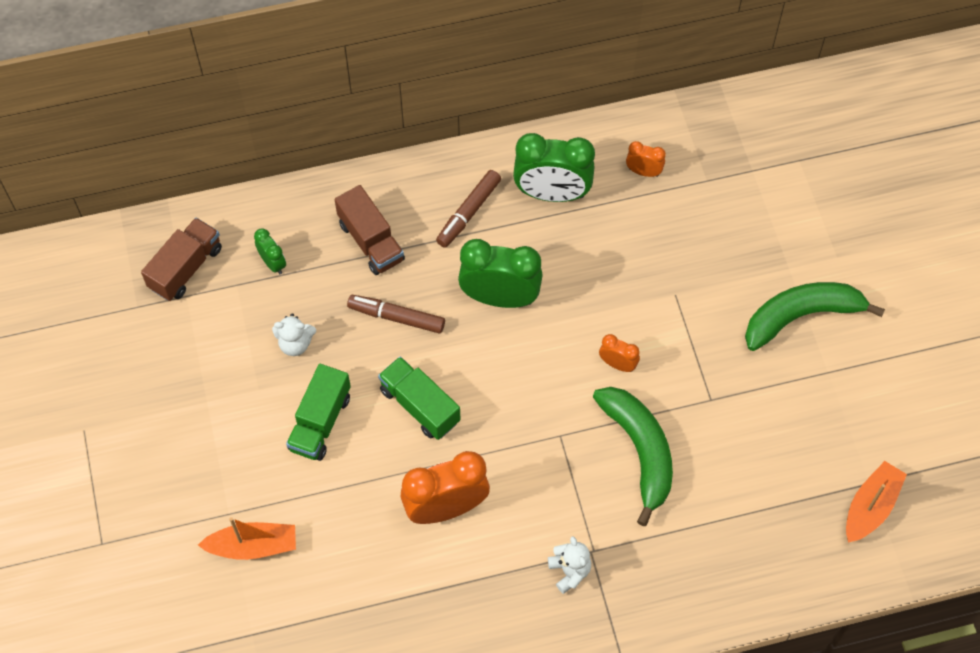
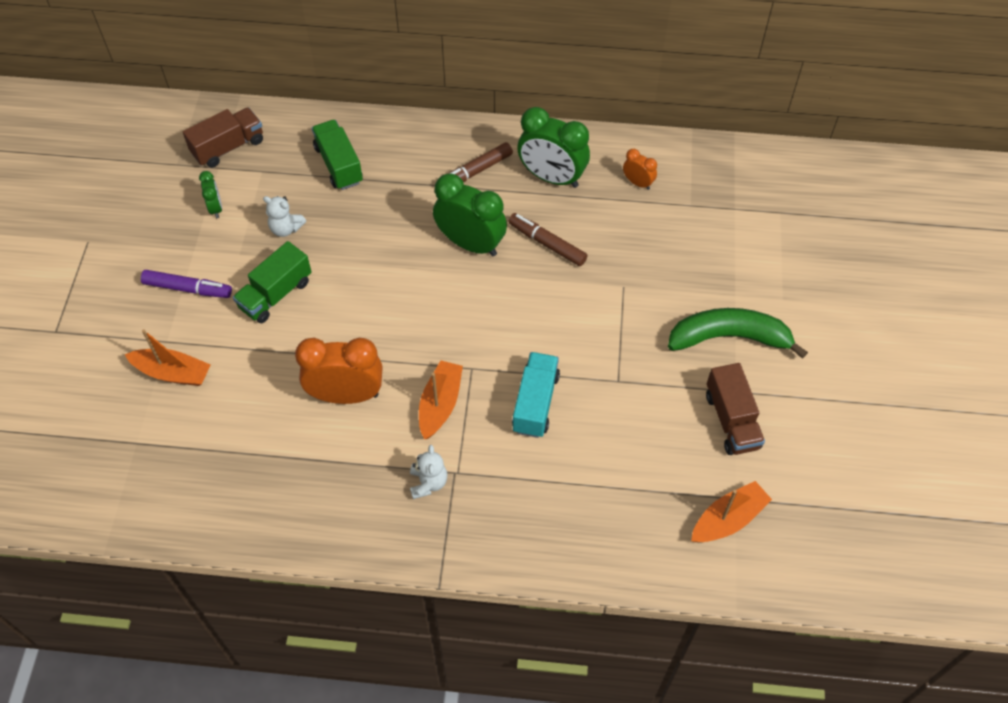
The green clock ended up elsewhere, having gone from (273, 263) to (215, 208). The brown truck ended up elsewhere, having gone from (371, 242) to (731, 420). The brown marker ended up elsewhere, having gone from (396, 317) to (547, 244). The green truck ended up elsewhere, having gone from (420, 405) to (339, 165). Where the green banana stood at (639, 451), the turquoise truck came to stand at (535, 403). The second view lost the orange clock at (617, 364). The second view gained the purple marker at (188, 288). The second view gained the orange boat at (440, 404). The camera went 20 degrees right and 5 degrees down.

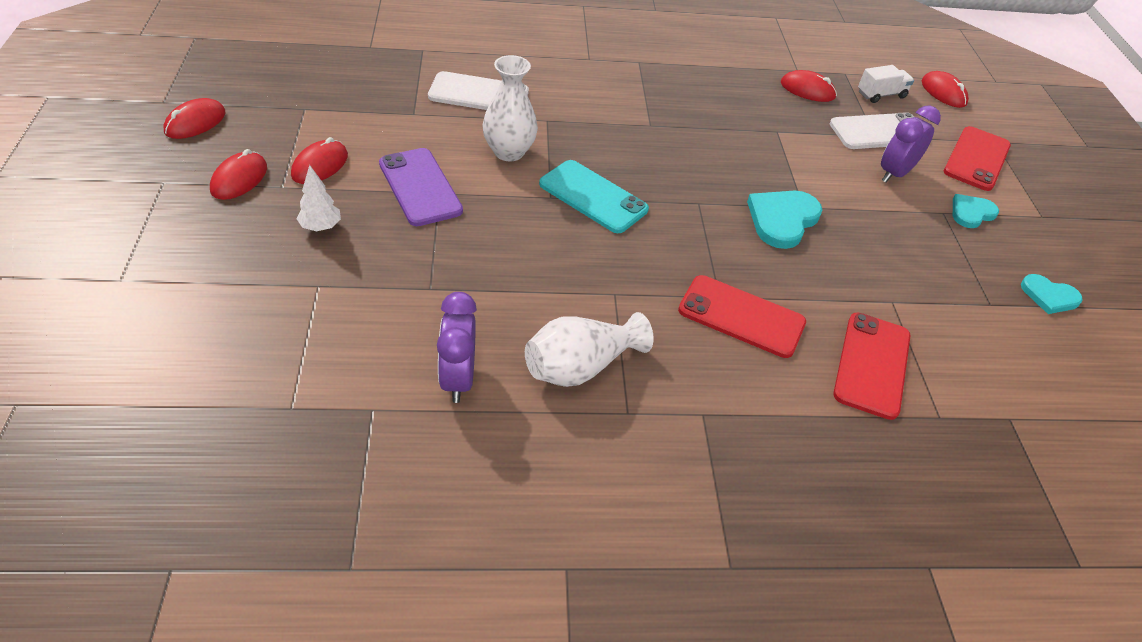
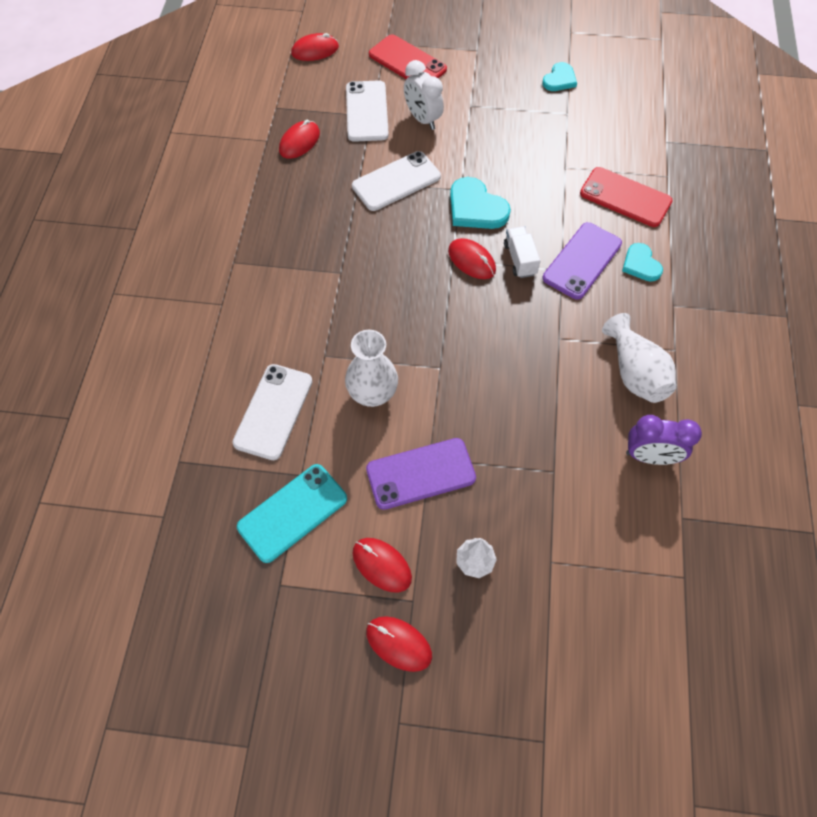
The red mouse ended up elsewhere, having gone from (195, 122) to (471, 261). The turquoise phone ended up elsewhere, having gone from (593, 197) to (292, 513). What was the red phone at (741, 316) turned into the purple phone at (582, 261). The white truck ended up elsewhere, having gone from (881, 95) to (520, 259). What was the purple clock at (894, 174) turned into the white clock at (422, 119). The turquoise heart ended up elsewhere, having gone from (971, 213) to (641, 264). The second view gained the white phone at (396, 181). The camera went 75 degrees left and 15 degrees up.

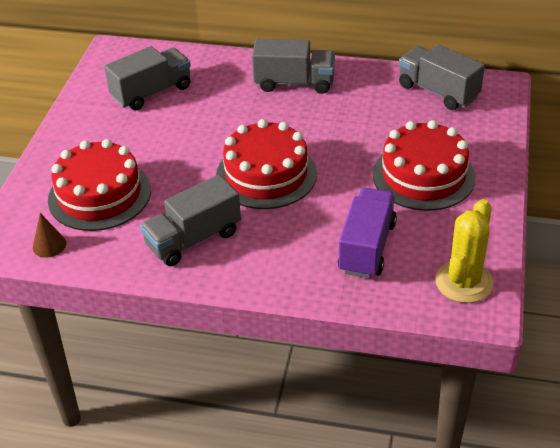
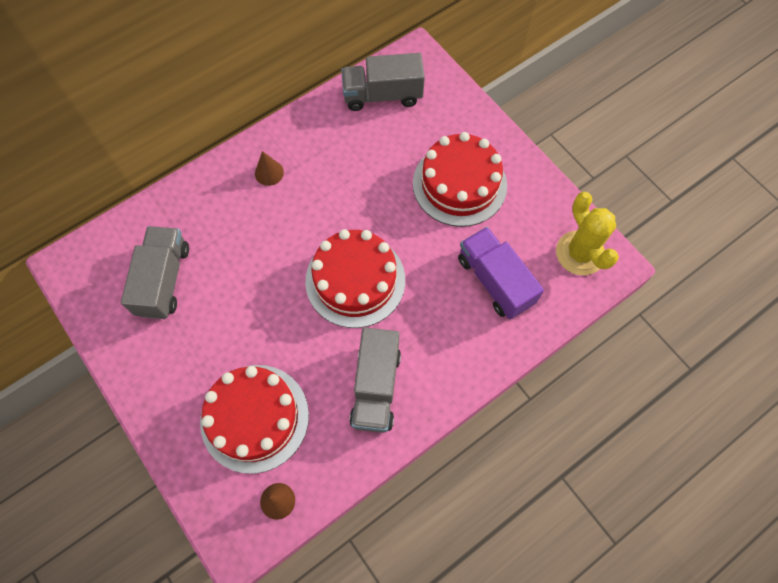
Where the grey truck stood at (294, 83), the brown cone came to stand at (269, 173). The camera went 50 degrees left and 25 degrees up.

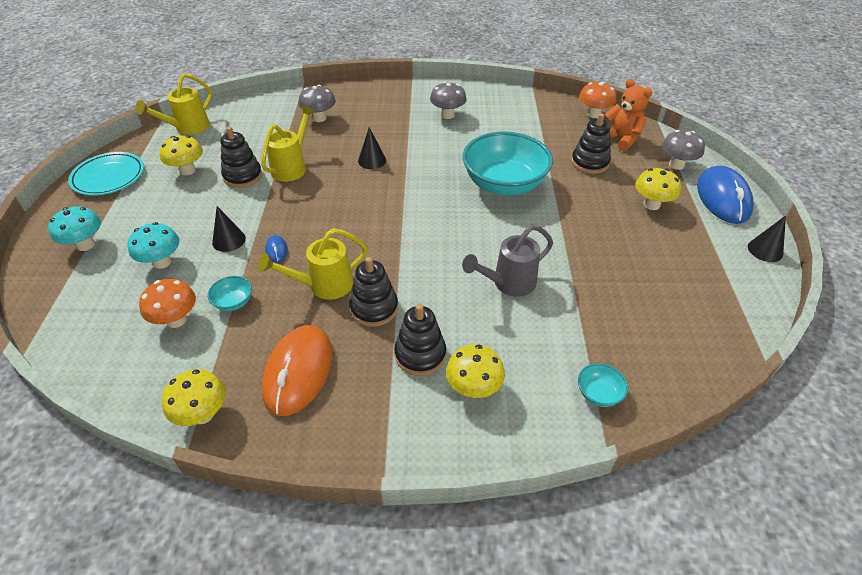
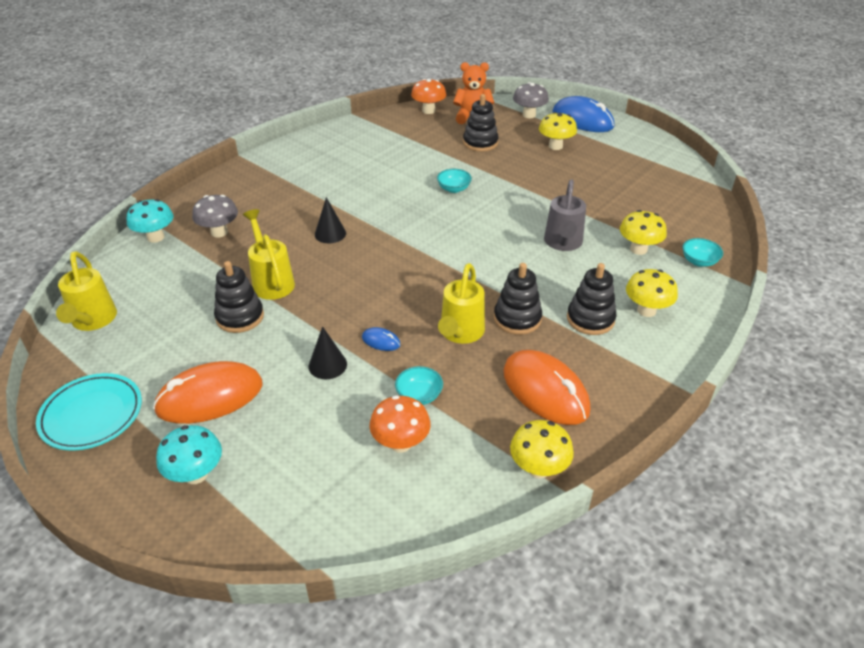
The turquoise mushroom ended up elsewhere, having gone from (162, 262) to (155, 237). The yellow mushroom ended up elsewhere, having gone from (187, 170) to (638, 249). The second view lost the grey mushroom at (447, 115). The size of the turquoise bowl at (504, 184) changed by a factor of 0.40. The second view lost the black cone at (765, 250). The second view gained the orange mouse at (210, 397). The camera went 50 degrees left and 5 degrees down.

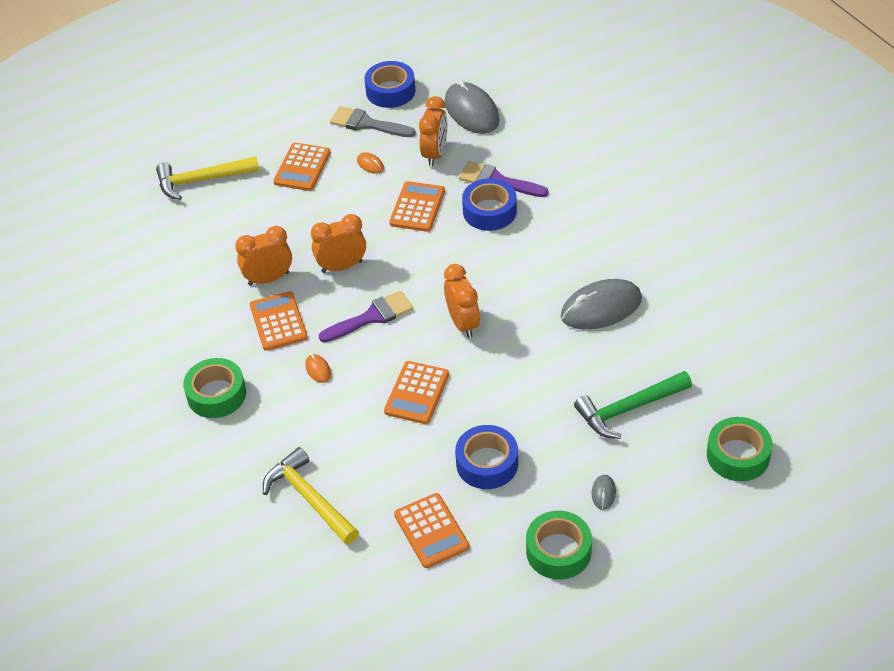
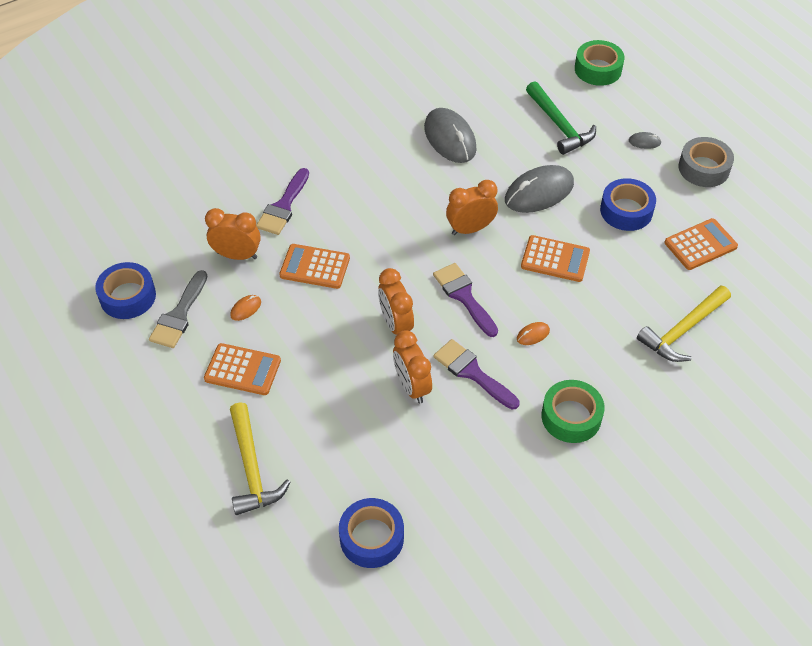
Where the orange calculator stood at (278, 321), the purple brush came to stand at (472, 372). The grey mouse ended up elsewhere, having gone from (471, 111) to (539, 192). The blue tape ended up elsewhere, having gone from (489, 211) to (371, 538). What was the green tape at (558, 551) turned into the grey tape at (703, 168). The camera went 95 degrees left and 5 degrees up.

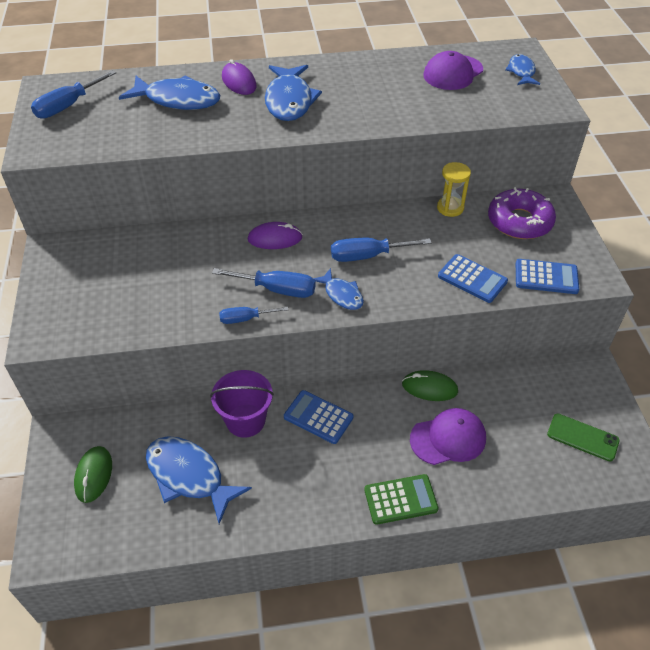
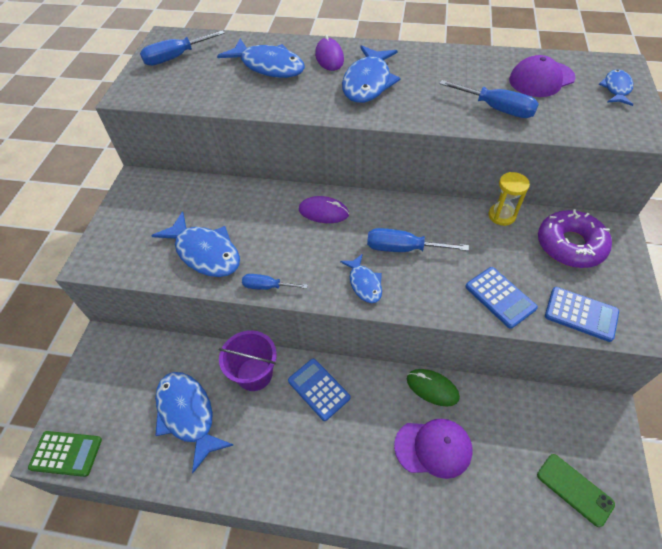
The second view lost the green mouse at (94, 475). The blue screwdriver ended up elsewhere, having gone from (277, 289) to (496, 109). The green calculator ended up elsewhere, having gone from (400, 499) to (66, 453). The second view gained the blue fish at (205, 252). The camera went 20 degrees right and 5 degrees up.

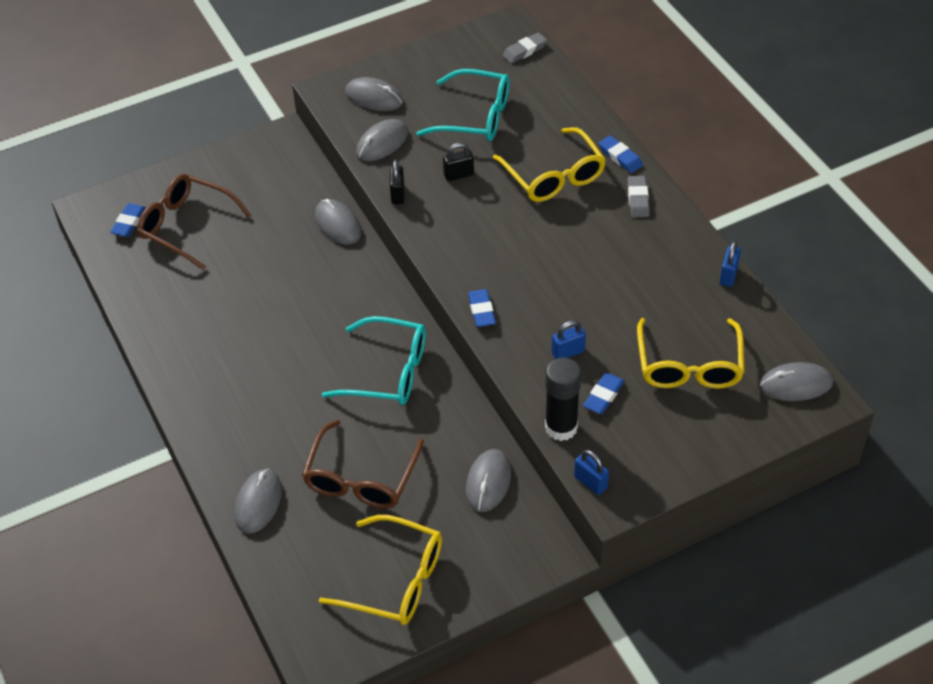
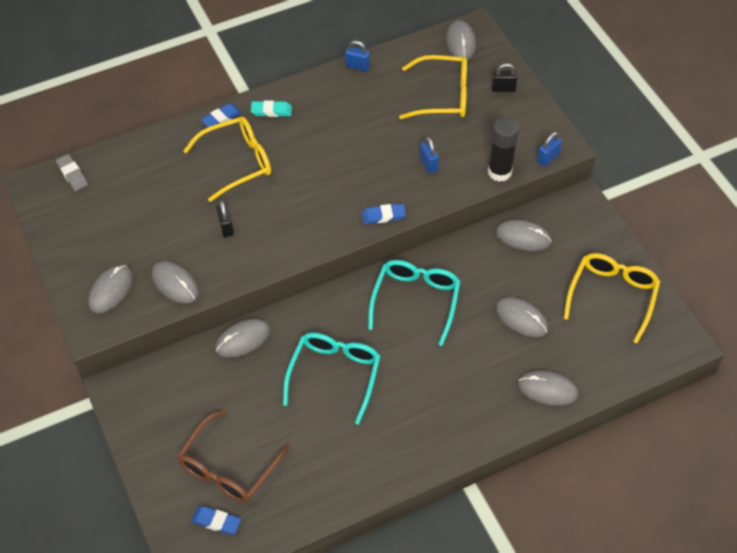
Where the brown glasses stood at (361, 478), the grey mouse came to stand at (521, 318). The black padlock ended up elsewhere, having gone from (397, 194) to (503, 88). The turquoise glasses ended up elsewhere, having gone from (475, 117) to (334, 375). The second view lost the blue eraser at (603, 396). What was the grey eraser at (638, 199) turned into the turquoise eraser at (271, 111). The camera went 90 degrees left and 5 degrees up.

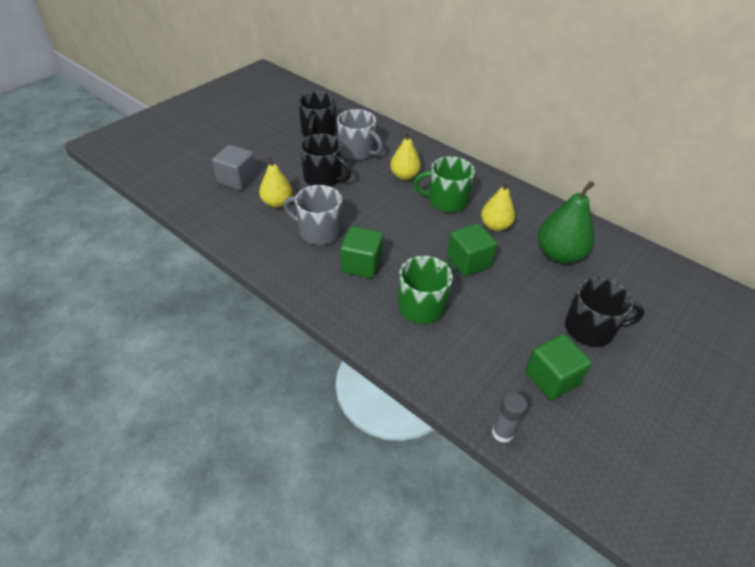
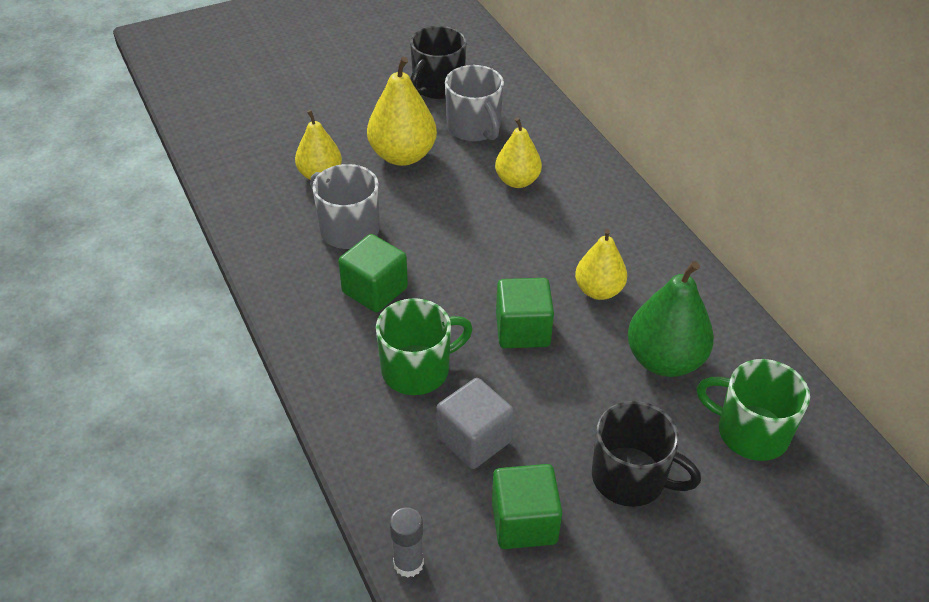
The grey cube ended up elsewhere, having gone from (237, 180) to (474, 439). Where the black mug stood at (323, 178), the yellow pear came to stand at (402, 155). The green mug ended up elsewhere, having gone from (446, 201) to (750, 432). The camera went 25 degrees right and 0 degrees up.

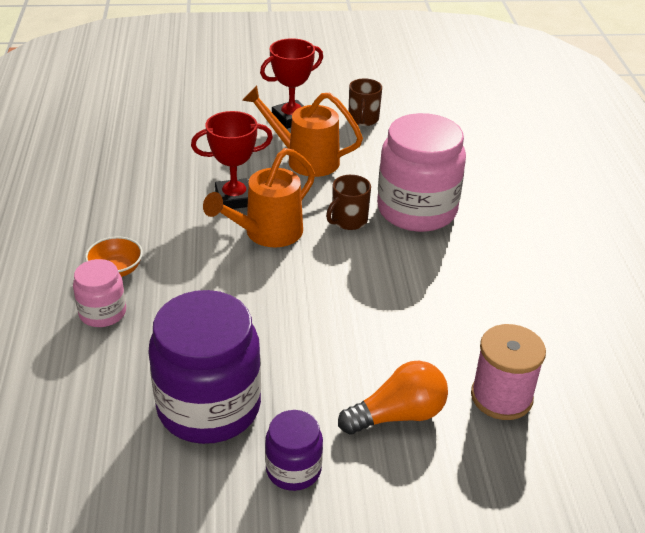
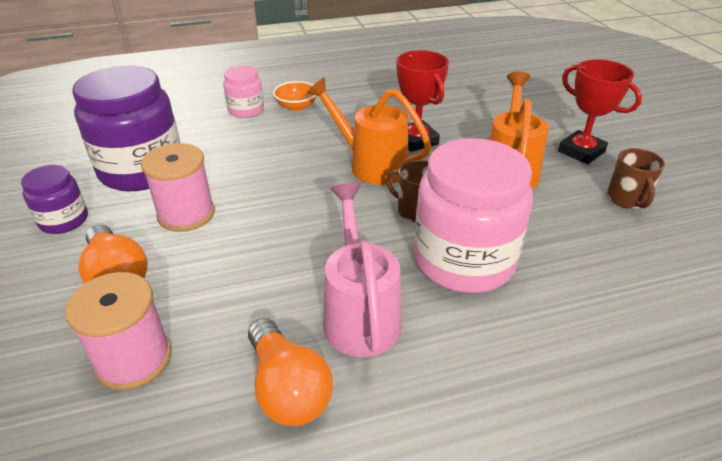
The brown mug at (363, 119) ended up facing another way, 90 degrees counterclockwise from before. The second view gained the pink spool at (186, 214). The second view gained the orange light bulb at (287, 388). The second view gained the pink watering can at (360, 314). The camera went 80 degrees right and 0 degrees up.

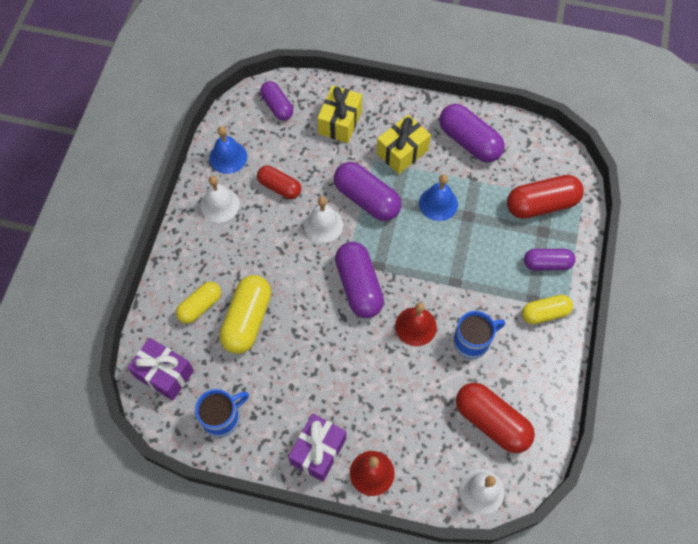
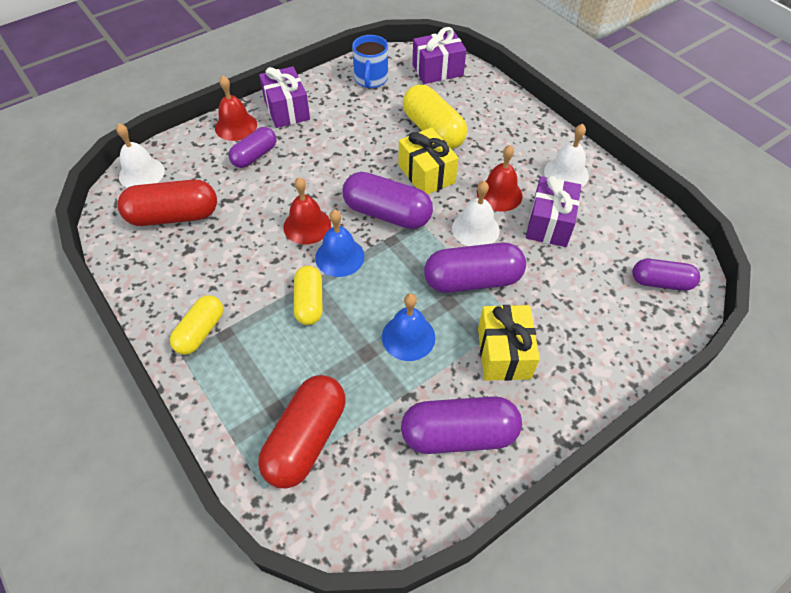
The yellow capsule ended up elsewhere, having gone from (200, 306) to (309, 302). The blue bell ended up elsewhere, having gone from (228, 157) to (339, 257). Where the red capsule stood at (279, 187), the purple gift came to stand at (549, 223). The yellow gift ended up elsewhere, having gone from (340, 122) to (426, 174). The second view lost the blue mug at (472, 341). The purple capsule ended up elsewhere, having gone from (547, 264) to (254, 156). The second view gained the red bell at (499, 194). The camera went 130 degrees right and 10 degrees down.

